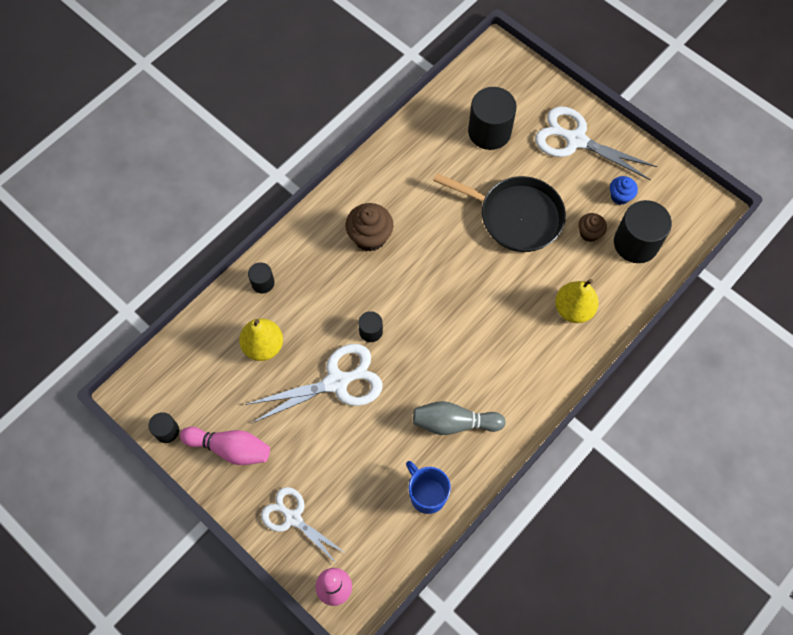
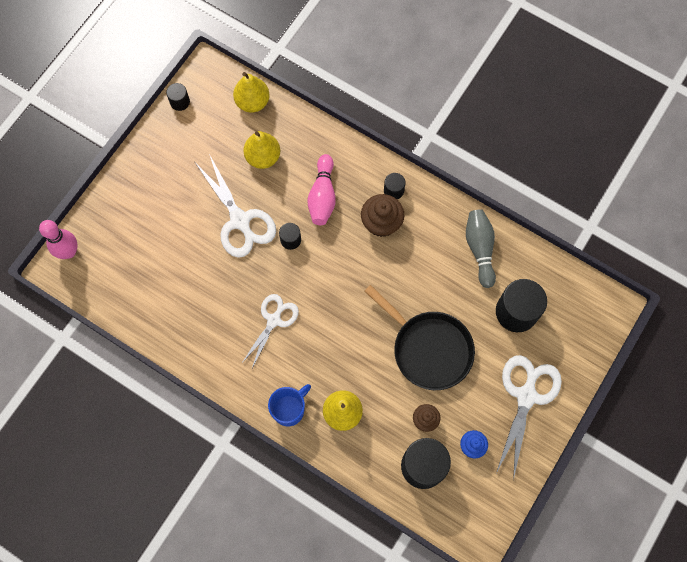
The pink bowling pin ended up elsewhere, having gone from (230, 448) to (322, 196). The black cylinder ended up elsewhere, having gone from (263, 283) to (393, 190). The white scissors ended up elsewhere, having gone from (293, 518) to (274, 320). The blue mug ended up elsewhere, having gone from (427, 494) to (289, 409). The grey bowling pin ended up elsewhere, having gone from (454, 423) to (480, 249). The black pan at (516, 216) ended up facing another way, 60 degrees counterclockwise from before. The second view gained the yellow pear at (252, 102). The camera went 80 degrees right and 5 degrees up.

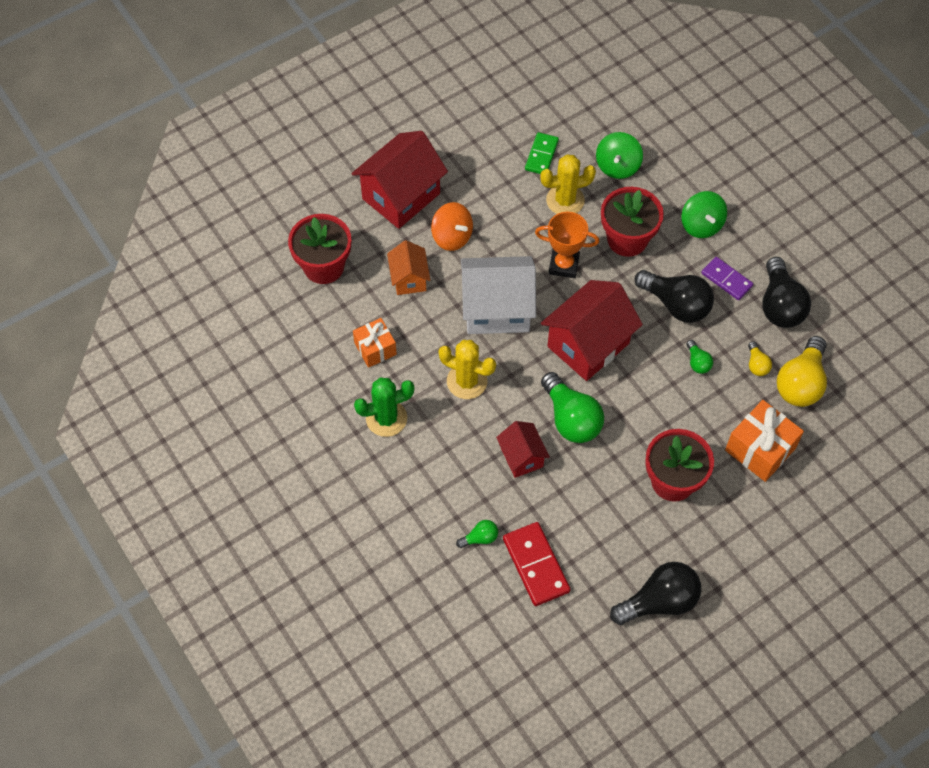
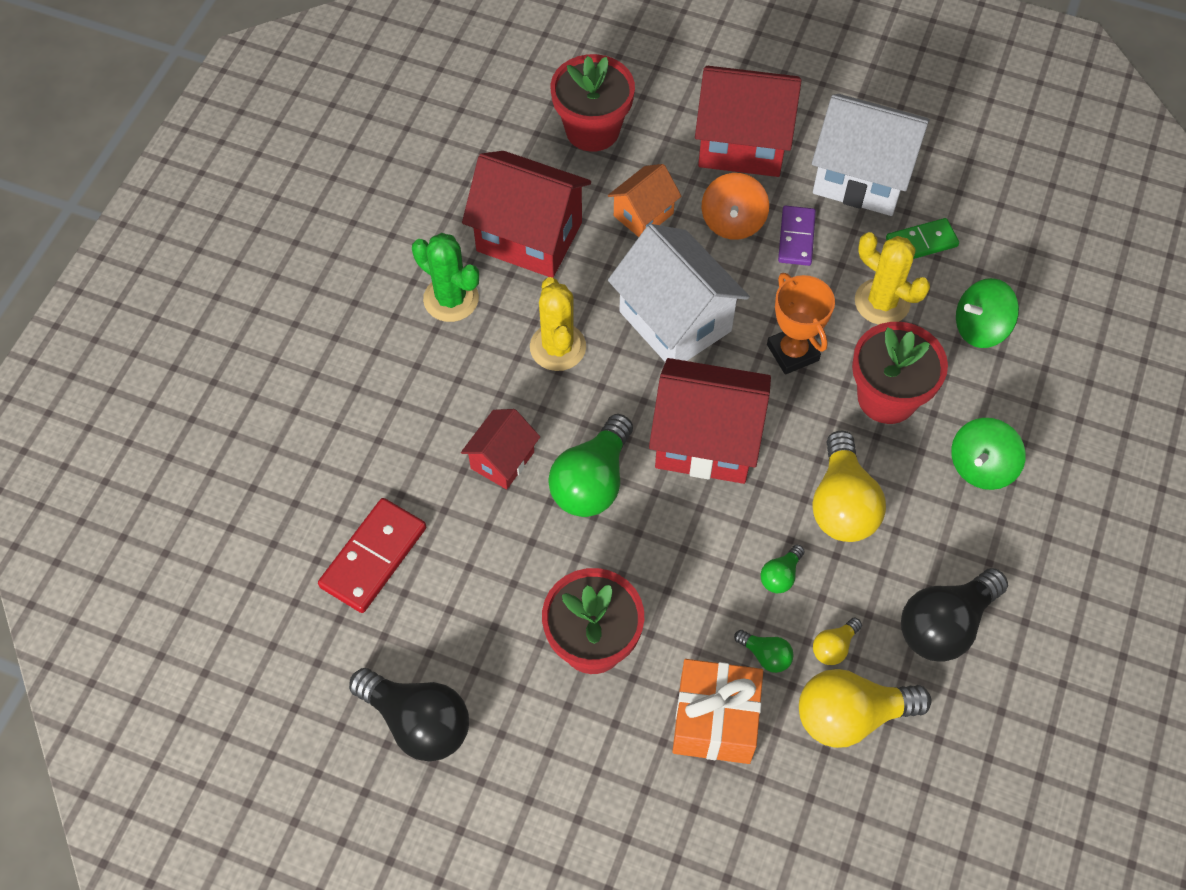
Where the orange gift stood at (375, 349), the red house came to stand at (529, 237). The green light bulb ended up elsewhere, having gone from (480, 538) to (765, 655). What was the black light bulb at (676, 304) turned into the yellow light bulb at (842, 504). The purple domino ended up elsewhere, having gone from (726, 280) to (796, 237). The second view gained the white house at (861, 178). The camera went 55 degrees right and 0 degrees up.

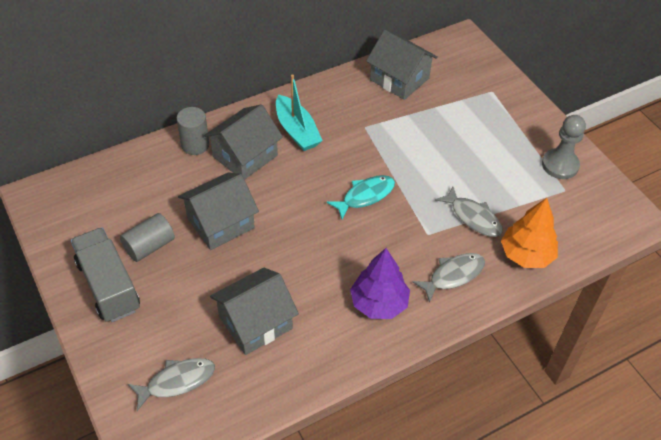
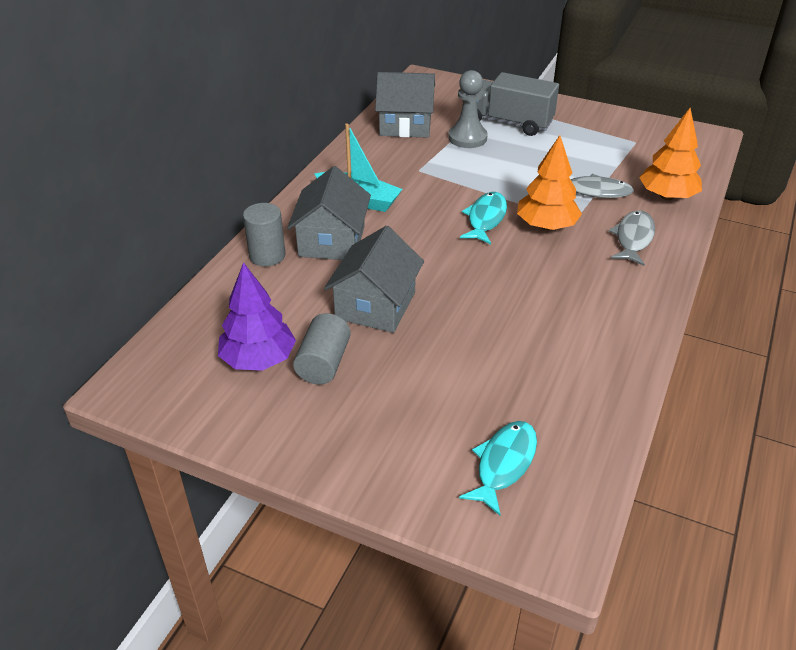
The grey truck ended up elsewhere, having gone from (108, 286) to (508, 122). What was the grey fish at (177, 381) turned into the turquoise fish at (503, 464). The second view lost the grey house at (255, 322). The purple tree ended up elsewhere, having gone from (379, 303) to (258, 359). The grey pawn ended up elsewhere, having gone from (560, 165) to (467, 138). The second view gained the orange tree at (546, 226). The camera went 35 degrees left and 10 degrees down.

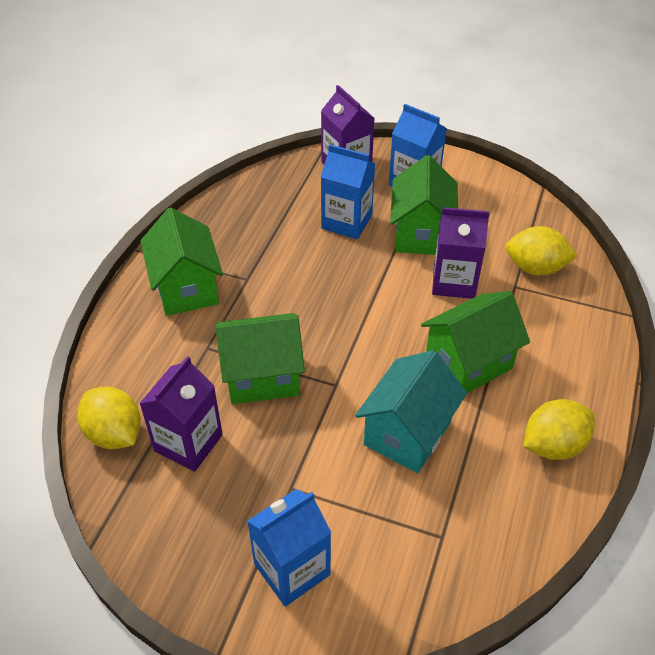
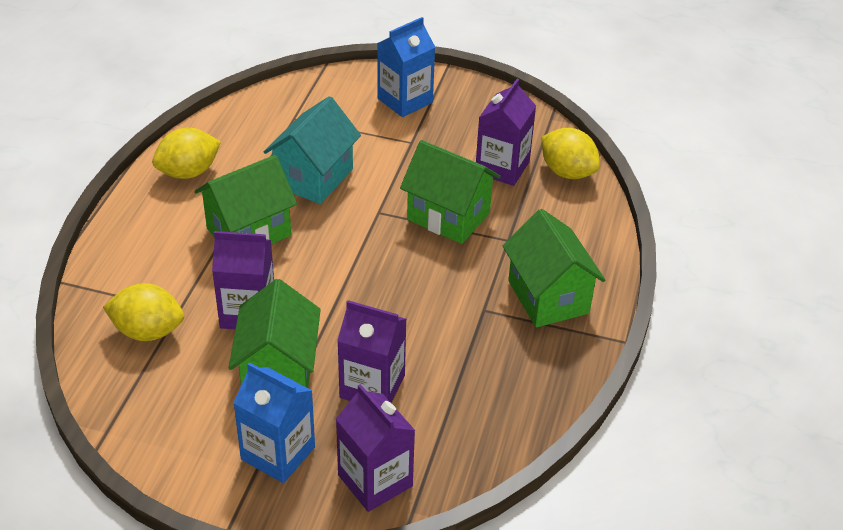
The green house at (262, 376) ended up facing another way, 45 degrees clockwise from before. What was the blue carton at (346, 222) turned into the purple carton at (372, 386). The camera went 175 degrees right and 5 degrees down.

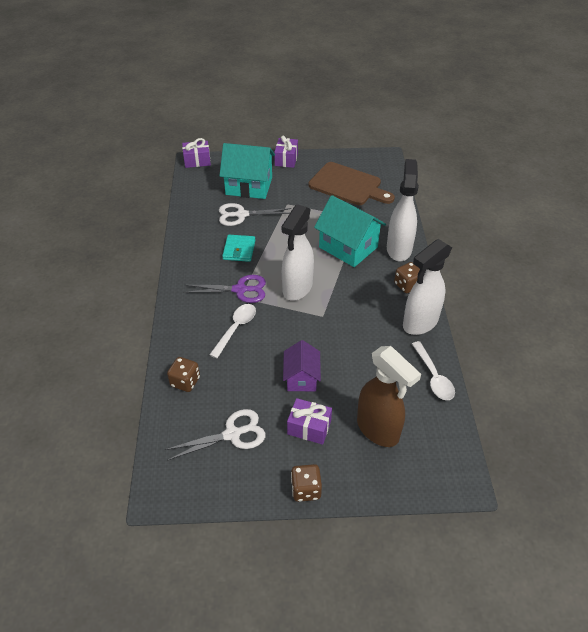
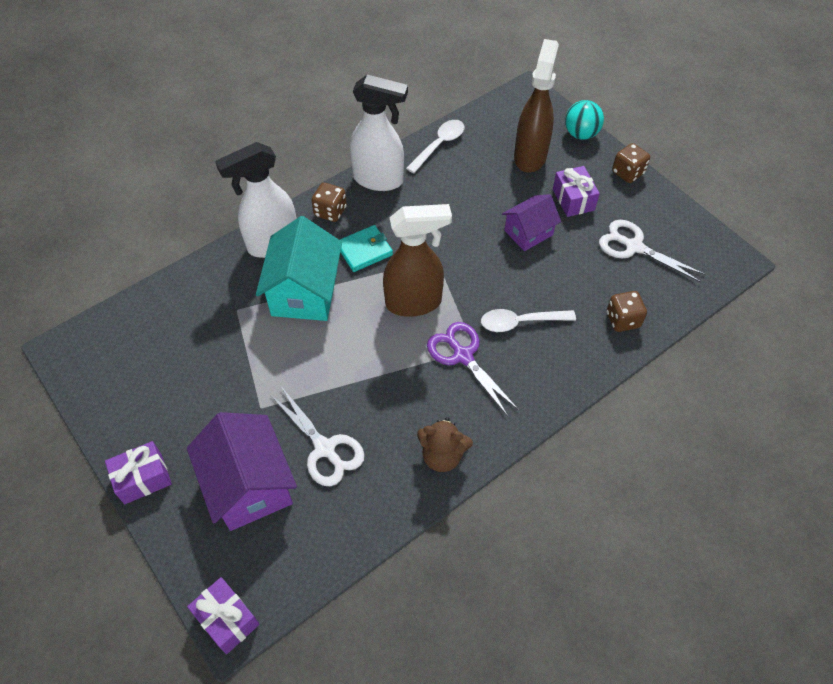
What was the turquoise house at (249, 186) turned into the purple house at (249, 485). The turquoise wallet ended up elsewhere, having gone from (239, 250) to (364, 250). What was the white spray bottle at (297, 288) turned into the brown spray bottle at (414, 303). The second view lost the brown cutting board at (348, 185). The second view gained the brown teddy bear at (442, 456). The second view gained the turquoise ball at (581, 134). The camera went 125 degrees left and 10 degrees up.

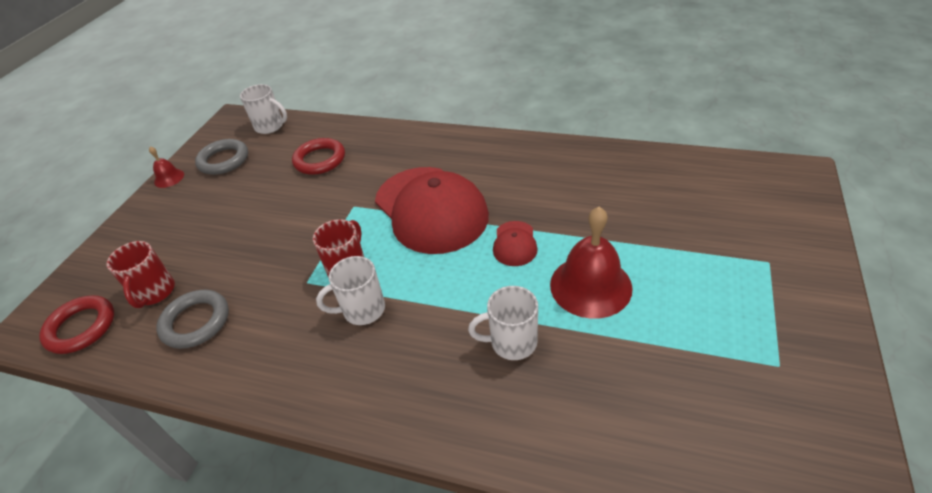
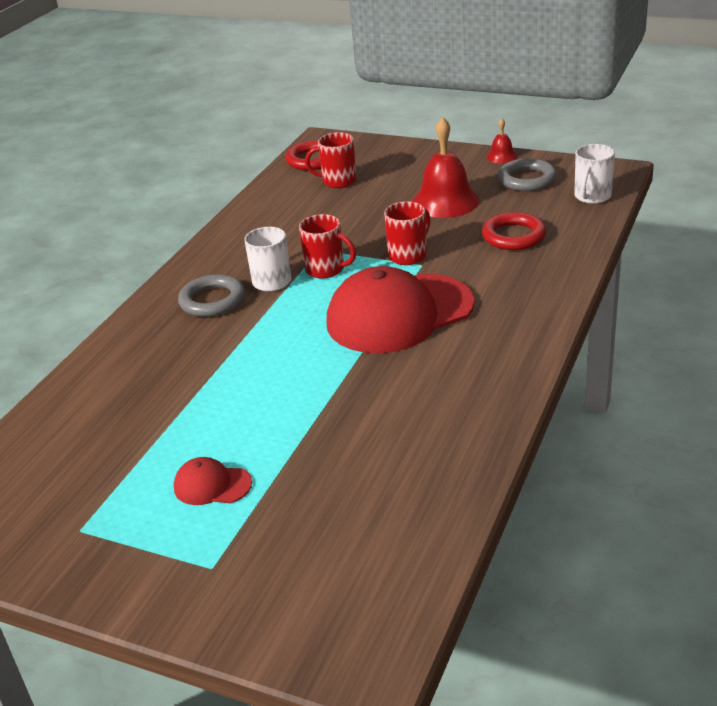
The grey ring ended up elsewhere, having gone from (196, 322) to (212, 300). The second view lost the white mug at (512, 342). The red cap ended up elsewhere, having gone from (514, 244) to (212, 485). The red bell ended up elsewhere, having gone from (590, 286) to (445, 201). The second view gained the red mug at (408, 255). The camera went 95 degrees right and 10 degrees down.

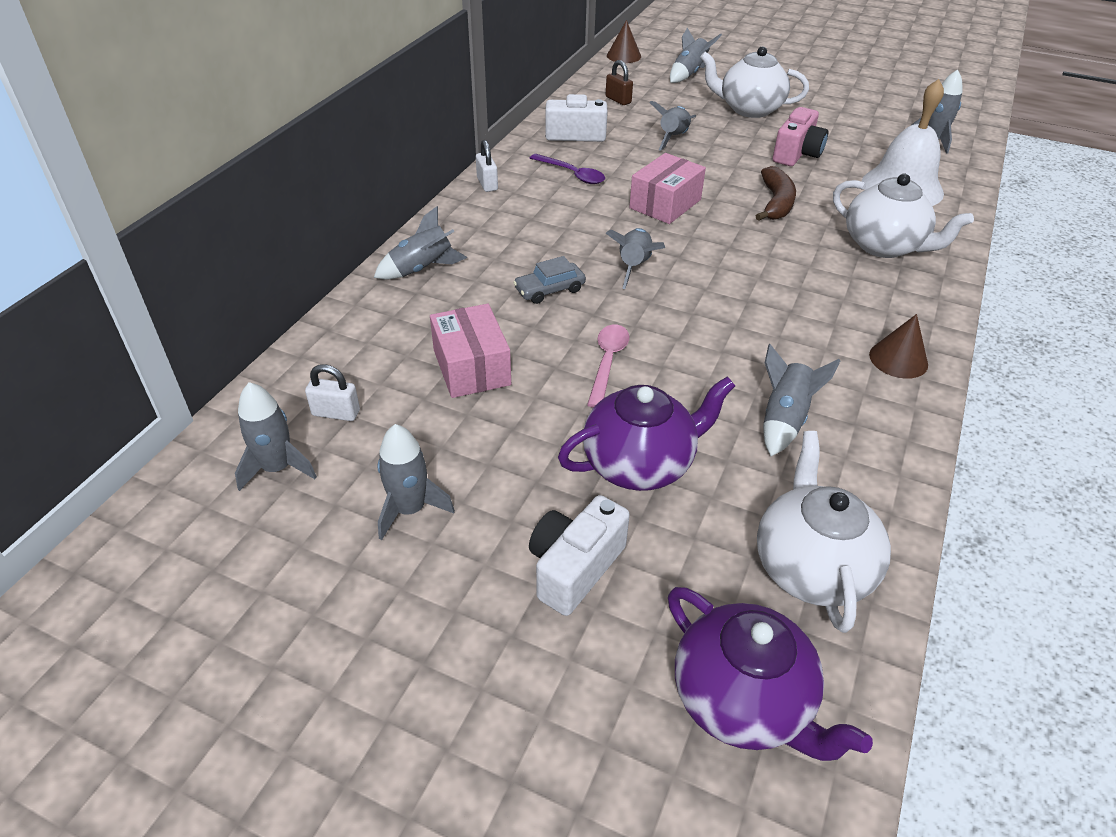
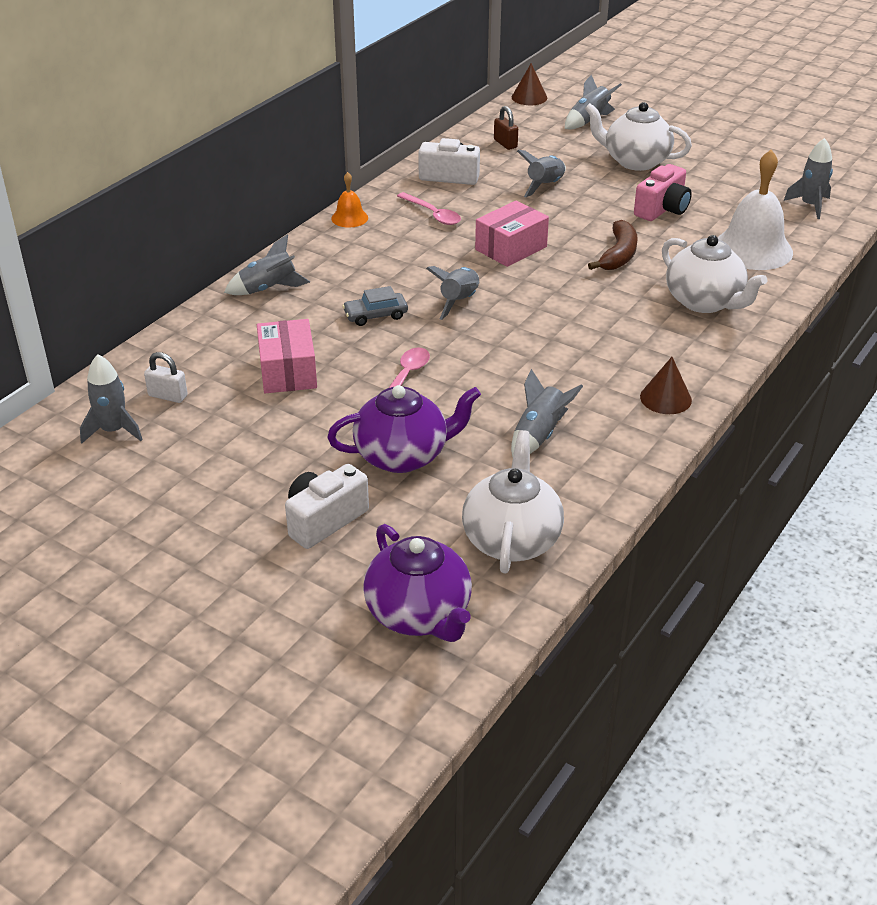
The second view lost the grey rocket at (410, 509). Where the white padlock stood at (487, 184), the orange bell came to stand at (349, 218). What was the purple spoon at (572, 174) turned into the pink spoon at (432, 214). The camera went 10 degrees right and 5 degrees down.

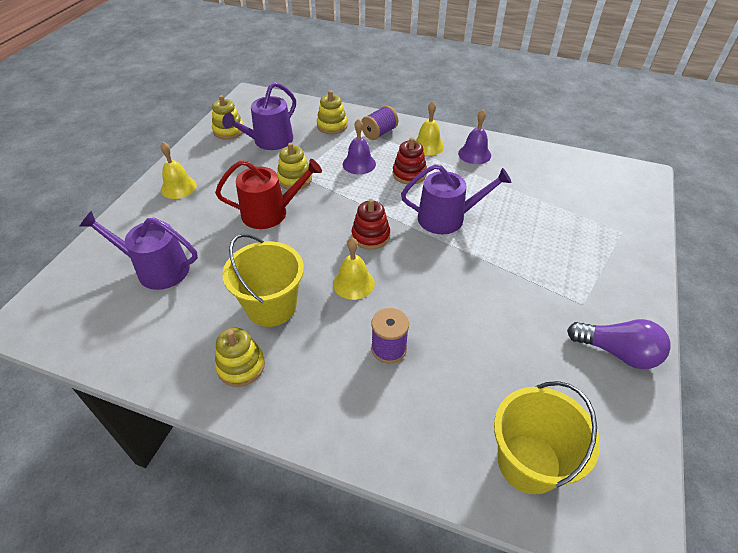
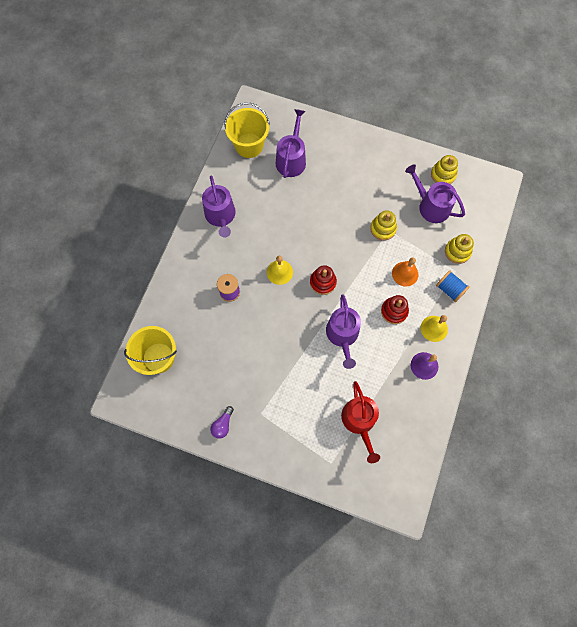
The second view lost the yellow bell at (178, 187). The red watering can ended up elsewhere, having gone from (270, 212) to (359, 421). Where the yellow stacking toy stood at (241, 366), the purple watering can came to stand at (221, 216). The yellow bucket ended up elsewhere, having gone from (271, 306) to (249, 145). What was the purple bell at (359, 164) turned into the orange bell at (405, 274). What was the purple spool at (379, 133) turned into the blue spool at (449, 289). The size of the purple light bulb at (617, 352) changed by a factor of 0.62. The camera went 90 degrees right and 25 degrees up.

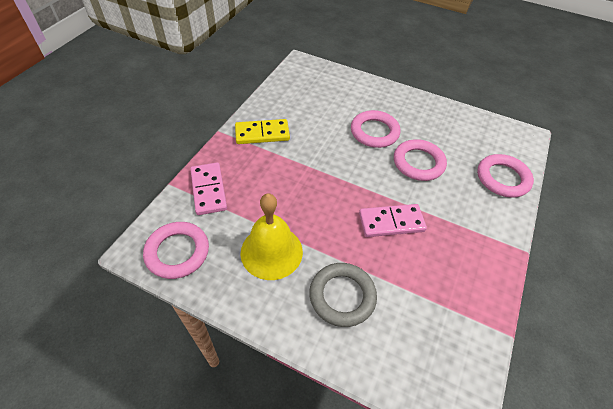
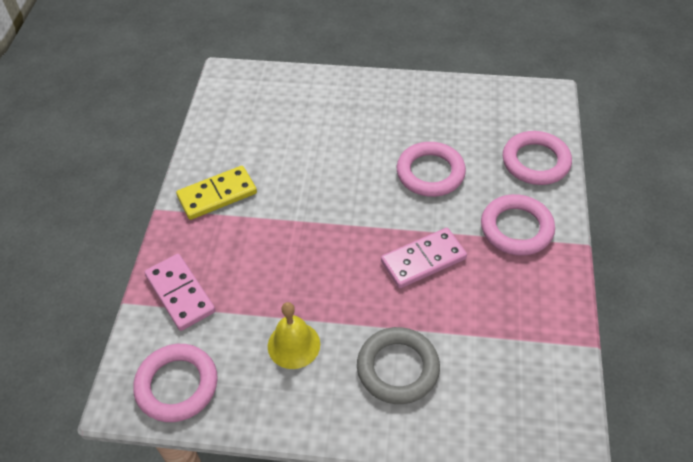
The size of the yellow bell at (271, 252) changed by a factor of 0.66. The pink ring ended up elsewhere, having gone from (374, 132) to (516, 228). The camera went 15 degrees left and 0 degrees up.

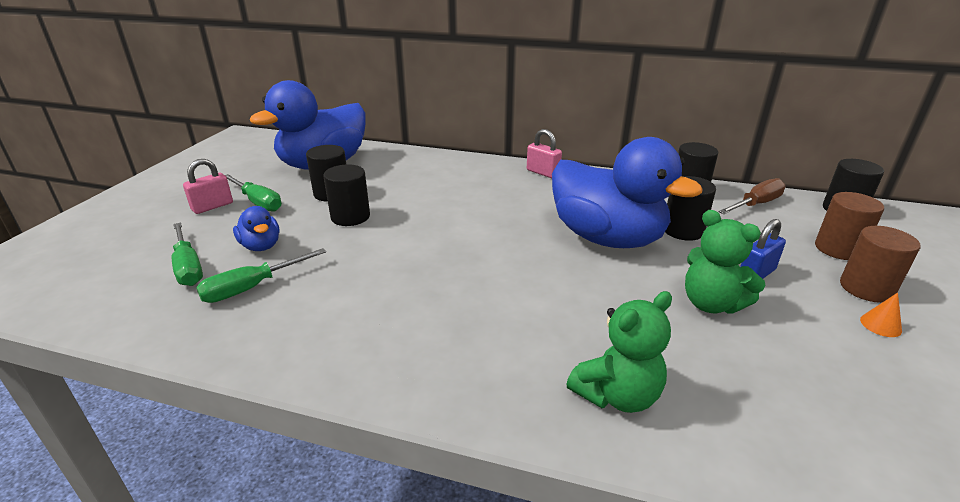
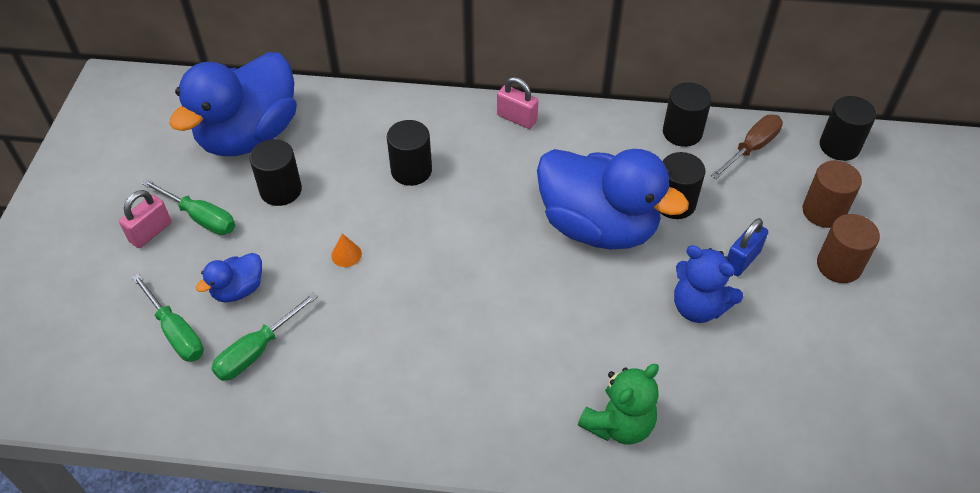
The blue duck at (261, 246) ended up facing another way, 90 degrees clockwise from before. The black cylinder ended up elsewhere, having gone from (350, 217) to (411, 170). What was the green teddy bear at (711, 304) turned into the blue teddy bear at (698, 307). The orange cone ended up elsewhere, having gone from (880, 325) to (346, 254). The camera went 10 degrees left and 20 degrees up.

